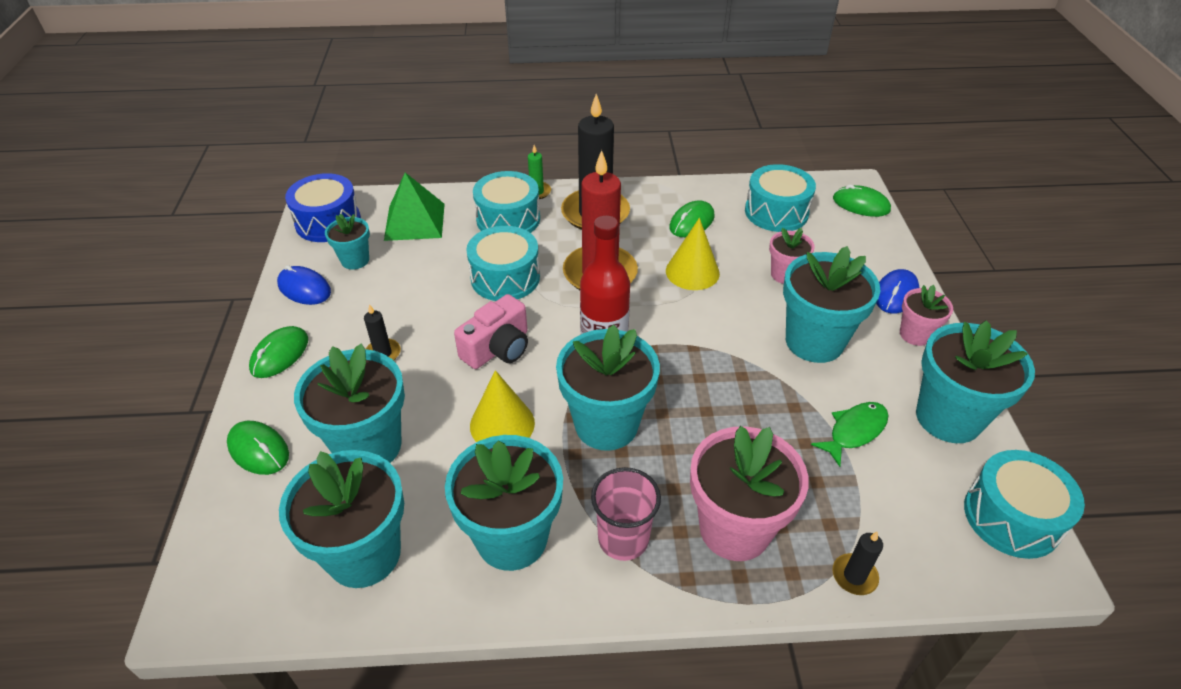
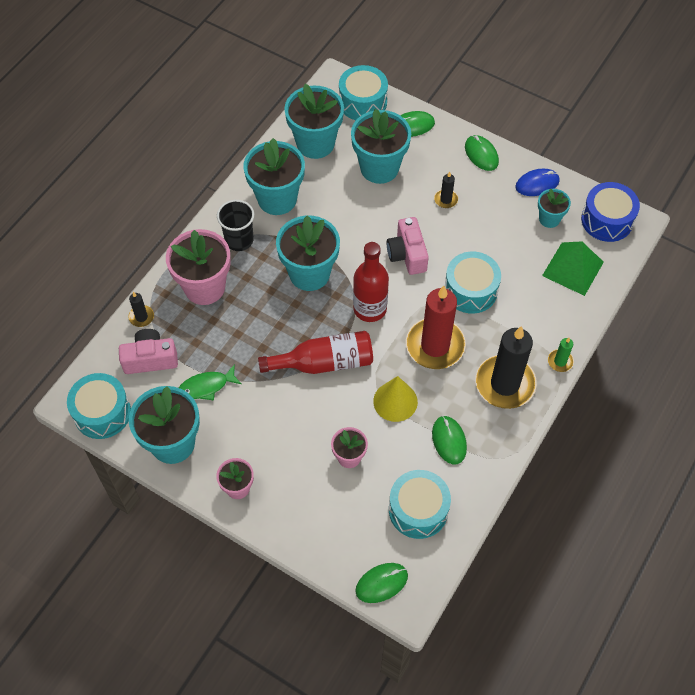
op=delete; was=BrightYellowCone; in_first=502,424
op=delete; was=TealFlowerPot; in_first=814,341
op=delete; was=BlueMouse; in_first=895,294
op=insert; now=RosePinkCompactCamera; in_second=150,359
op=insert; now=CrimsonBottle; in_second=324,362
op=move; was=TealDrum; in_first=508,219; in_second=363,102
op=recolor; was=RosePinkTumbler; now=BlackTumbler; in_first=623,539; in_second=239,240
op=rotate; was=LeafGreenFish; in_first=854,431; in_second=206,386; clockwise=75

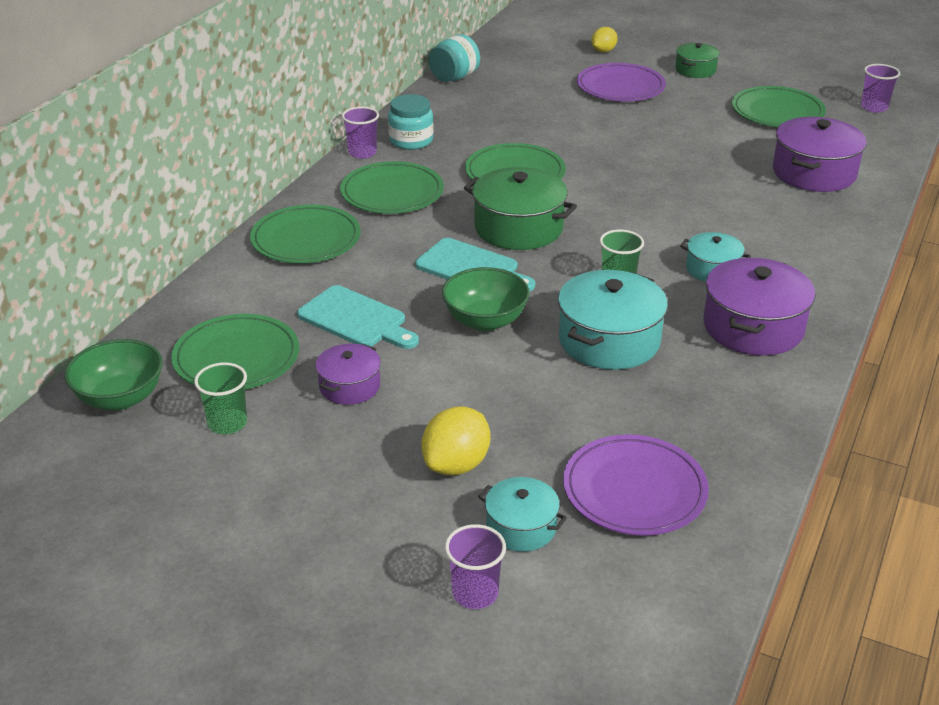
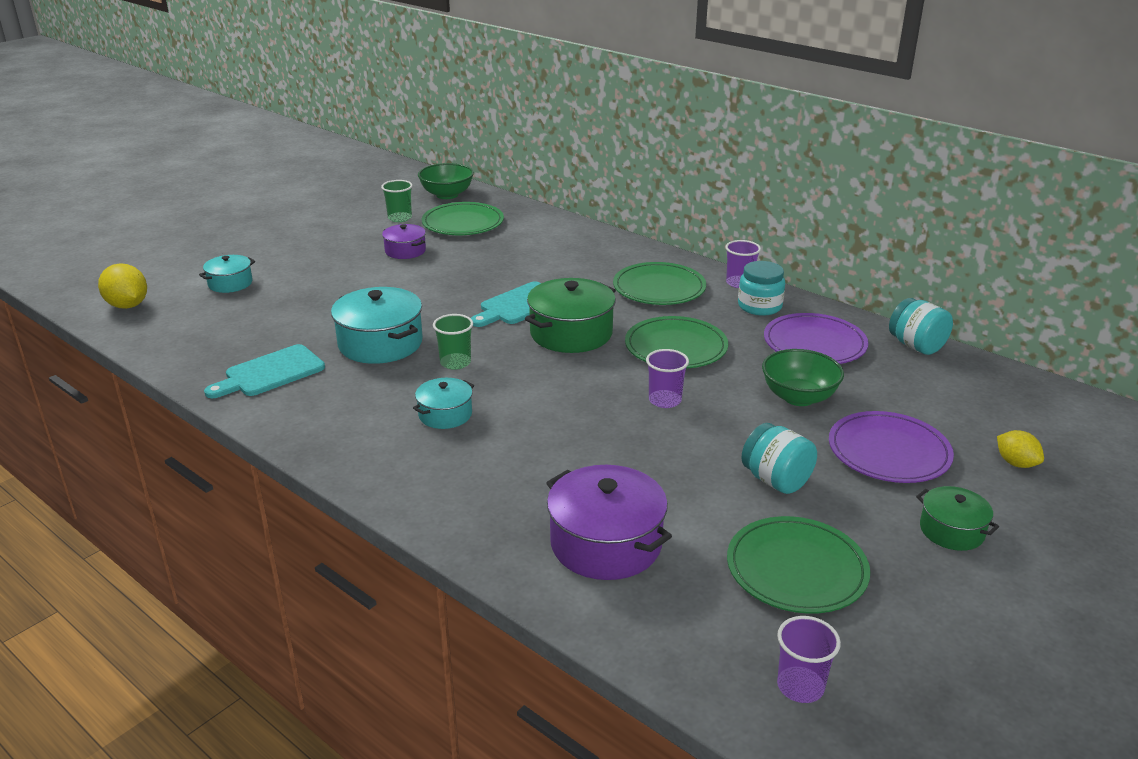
op=delete; was=LeafGreenFlatDish; in_first=306,239
op=delete; was=RoyalPurplePot; in_first=753,327
op=insert; now=TealPreserveJar; in_second=776,480
op=move; was=TealBreadBoard; in_first=356,319; in_second=270,373
op=move; was=BrightYellowLemon; in_first=456,465; in_second=127,305
op=move; was=LeafGreenBowl; in_first=485,321; in_second=799,397
op=move; was=RoyalPurpleTumbler; in_first=475,593; in_second=665,400
op=move; was=RoyalPurpleFlatDish; in_first=634,489; in_second=814,344

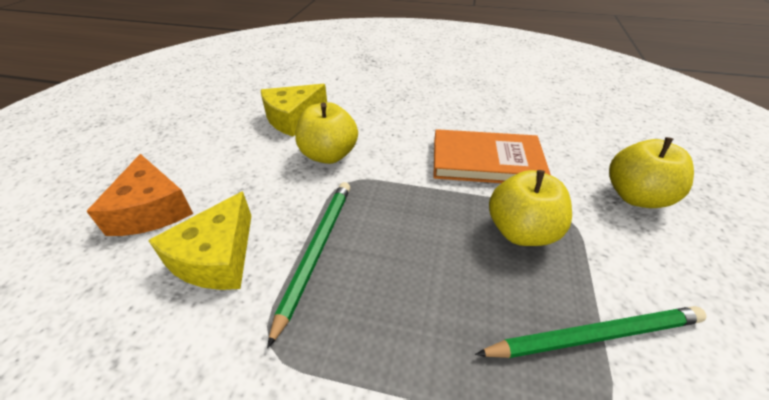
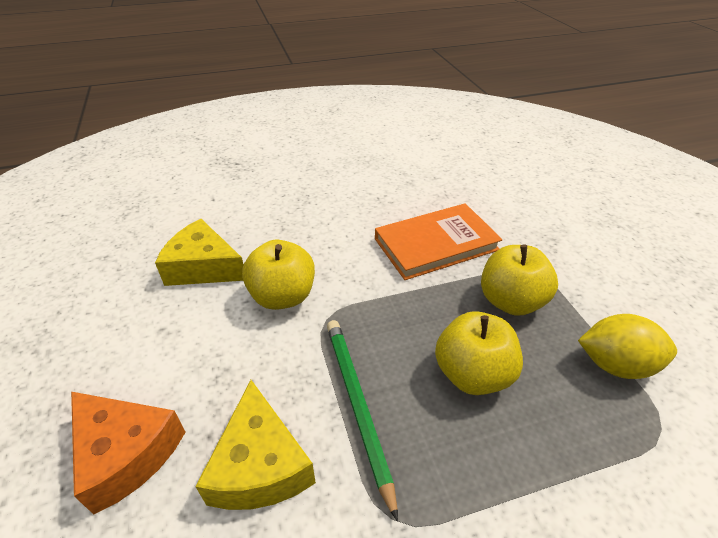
op=move; was=BrightYellowApple; in_first=635,196; in_second=472,374
op=replace; was=LeafGreenLeadPencil; now=BrightYellowLemon; in_first=594,335; in_second=615,364
op=rotate; was=BrightYellowCheeseWedge; in_first=293,118; in_second=203,267; clockwise=90

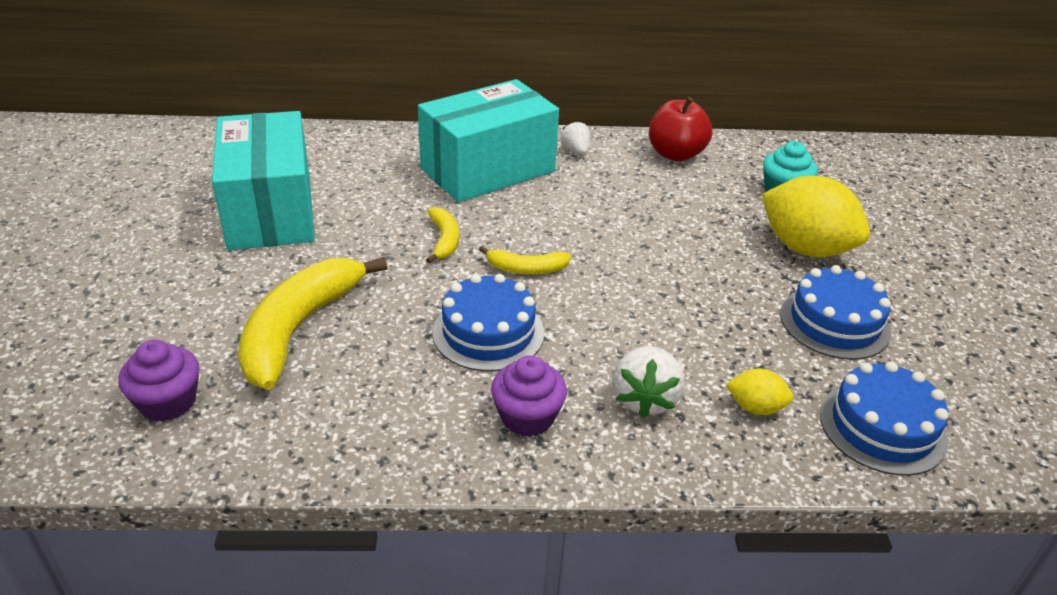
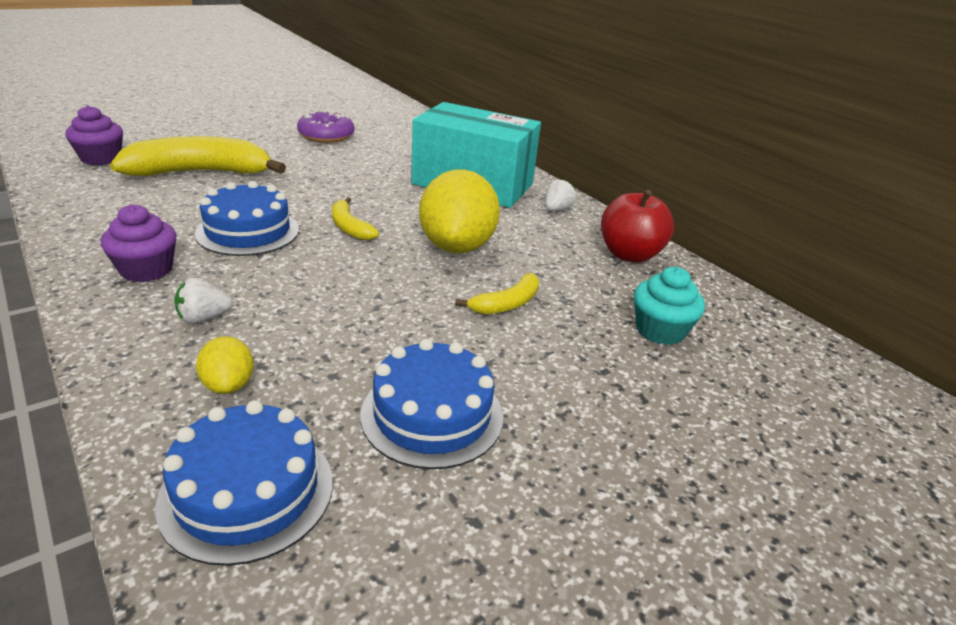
op=move; was=BrightYellowBanana; in_first=444,240; in_second=506,304
op=move; was=BrightYellowLemon; in_first=805,248; in_second=457,246
op=replace; was=TealPackage; now=RoyalPurpleGlazedDonut; in_first=270,211; in_second=326,135
op=resize; was=PureWhiteStrawberry; in_first=645,399; in_second=203,318; ratio=0.64

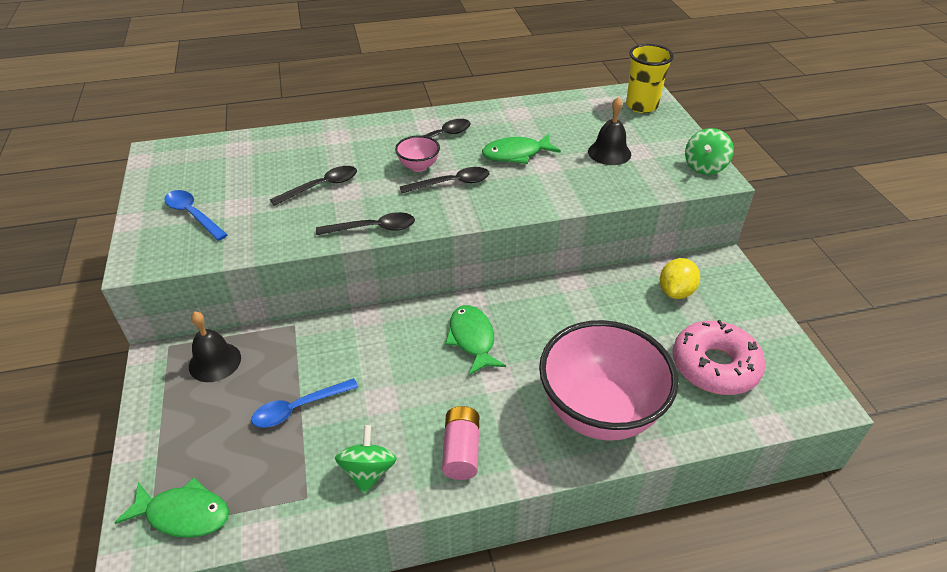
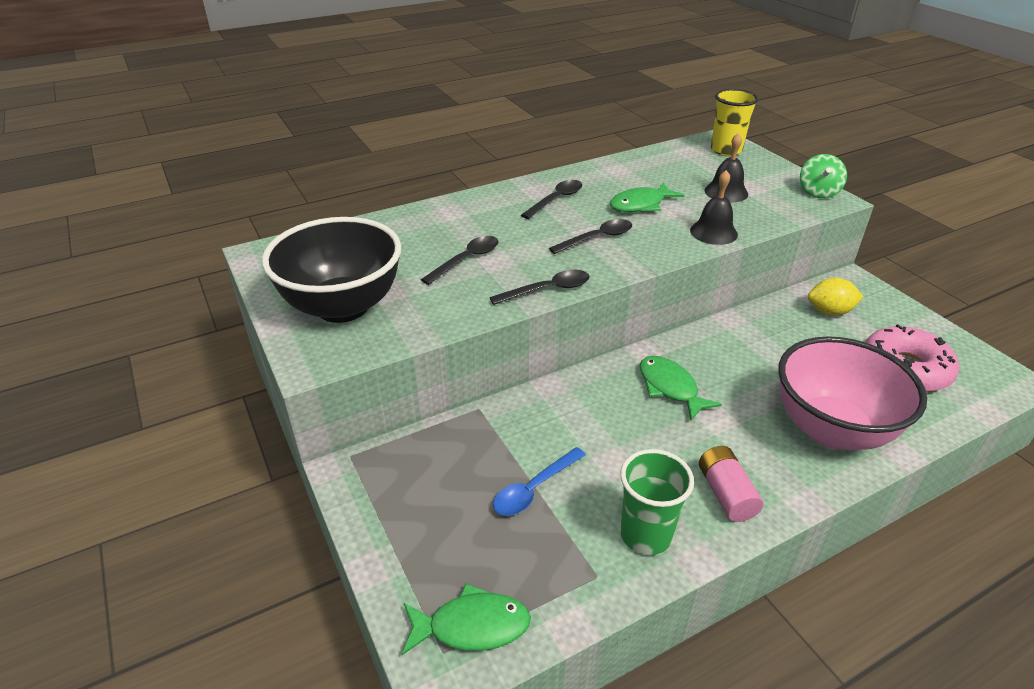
op=delete; was=RosePinkBowl; in_first=418,166
op=move; was=BlackBell; in_first=215,362; in_second=713,232
op=replace; was=BlueTeaspoon; now=BlackBowl; in_first=193,214; in_second=343,307
op=replace; was=LeafGreenToyTop; now=LeafGreenTumbler; in_first=368,471; in_second=646,535
op=rotate; was=BrightYellowLemon; in_first=676,292; in_second=829,312; clockwise=75

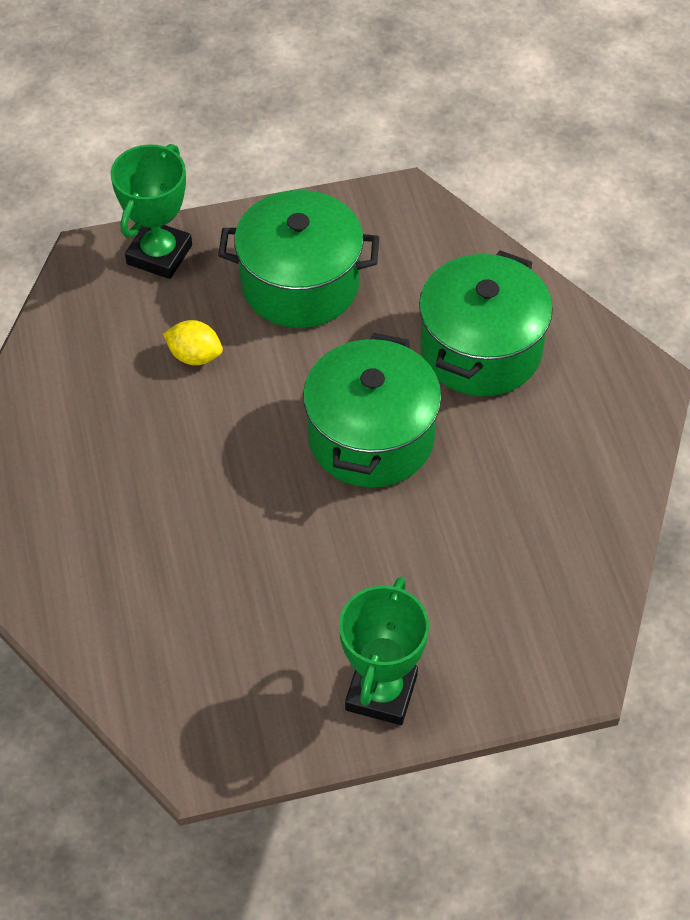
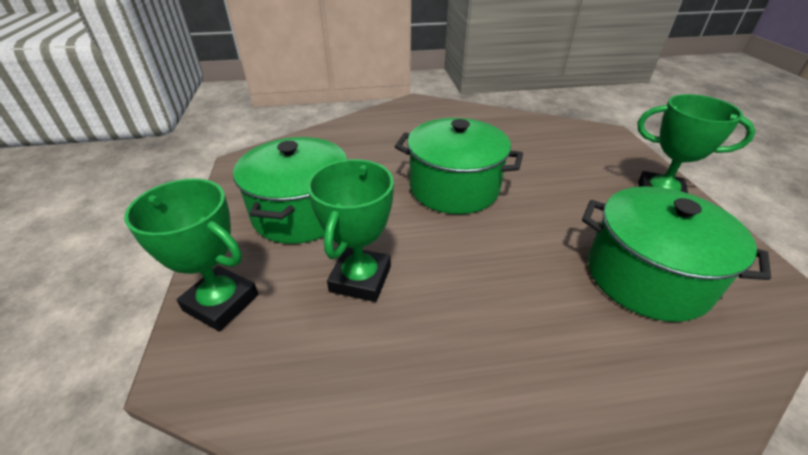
op=move; was=LeafGreenPot; in_first=481,349; in_second=646,276
op=replace; was=BrightYellowLemon; now=LeafGreenPrizeCup; in_first=195,356; in_second=360,279

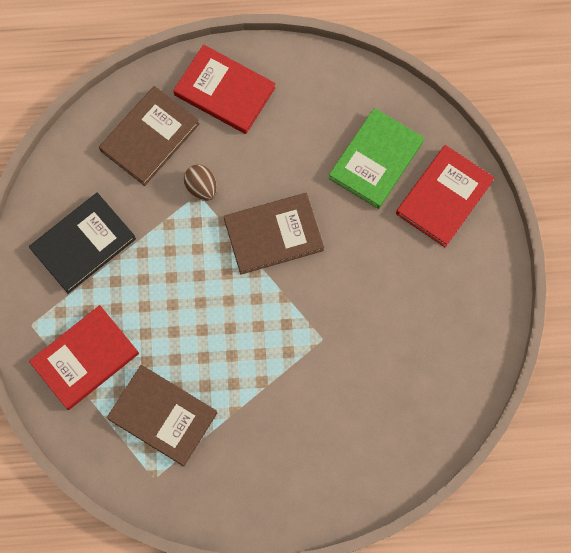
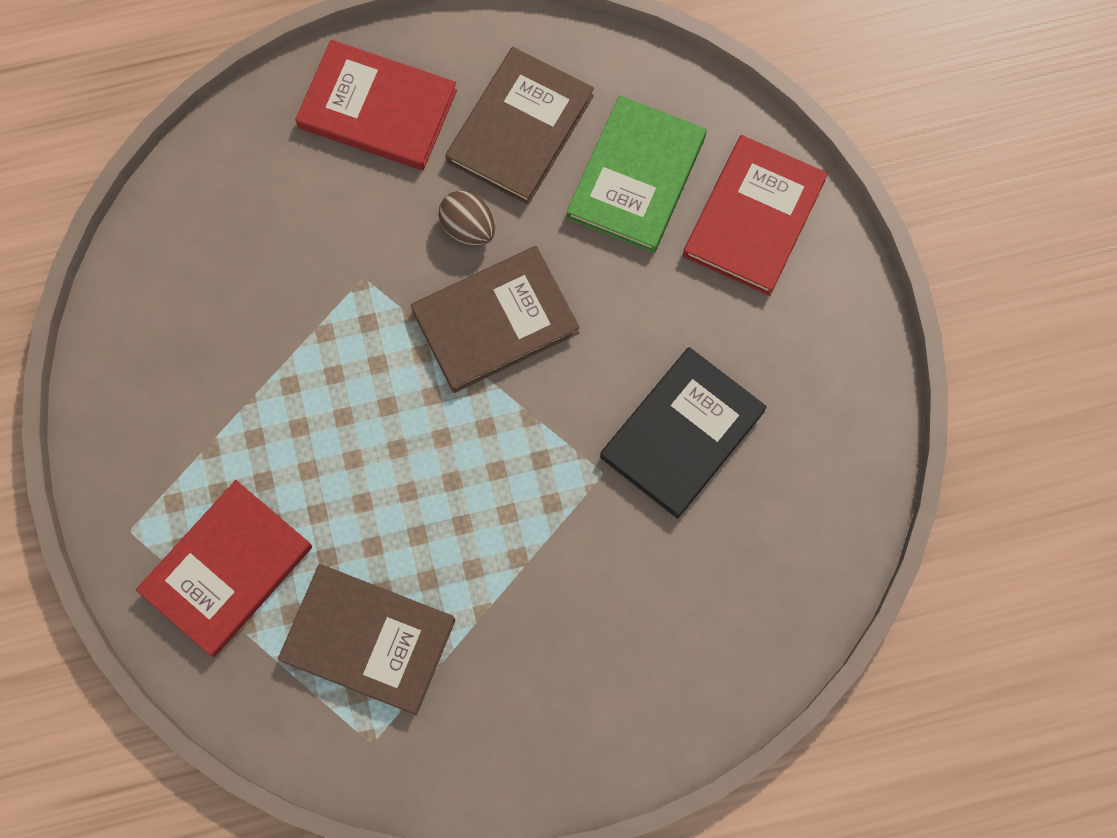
op=move; was=BlackHardback; in_first=83,244; in_second=682,434
op=move; was=BrownHardback; in_first=149,137; in_second=520,129
op=move; was=BrownEggShape; in_first=201,187; in_second=468,227

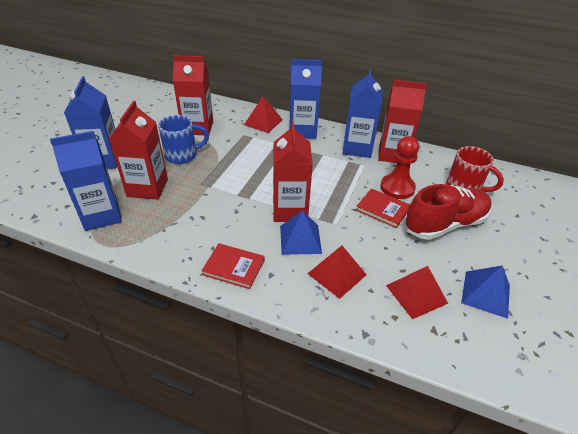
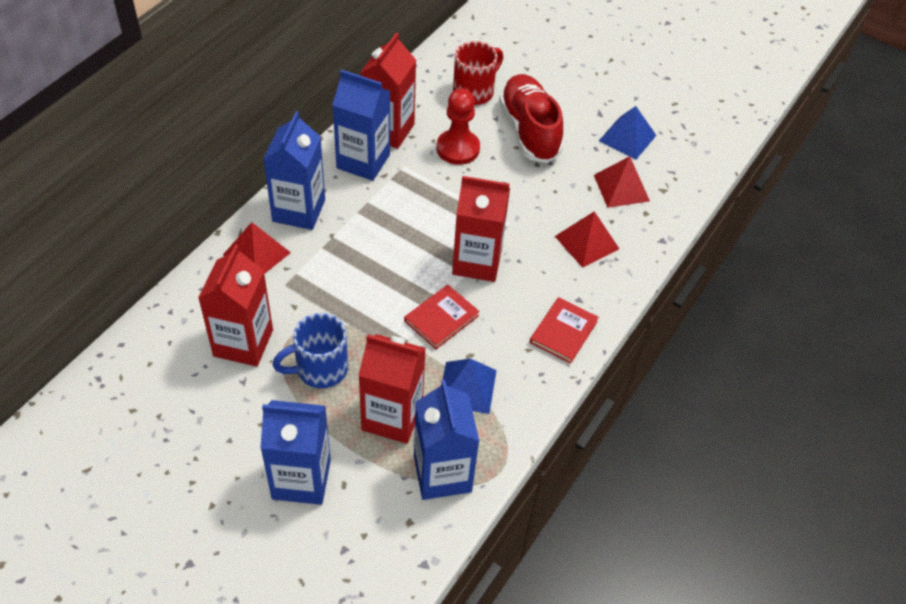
op=move; was=BlueSolidPyramid; in_first=300,239; in_second=467,387
op=move; was=CrimsonHardback; in_first=382,209; in_second=441,318
op=rotate; was=BlueTeaMug; in_first=182,155; in_second=320,369; clockwise=-105

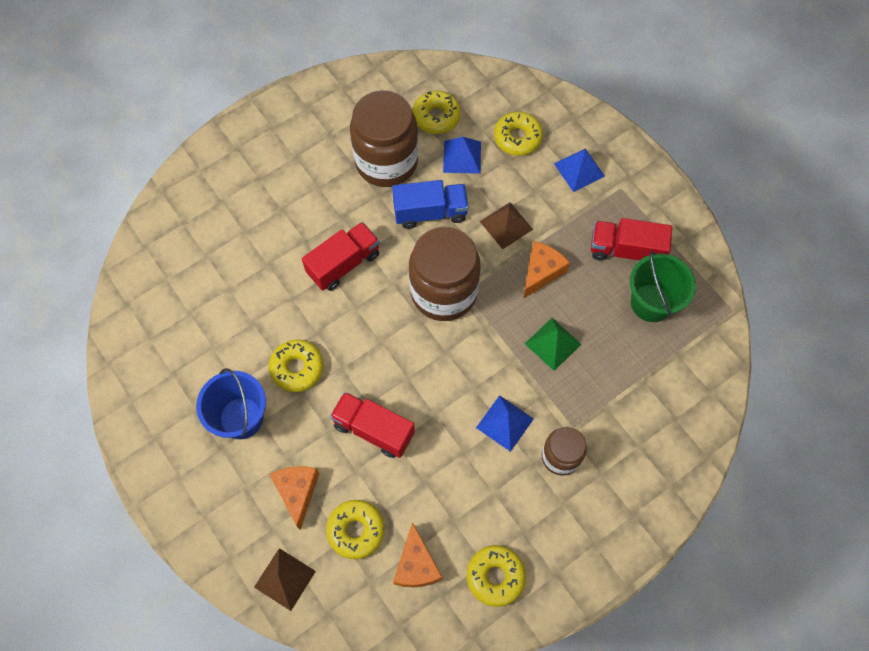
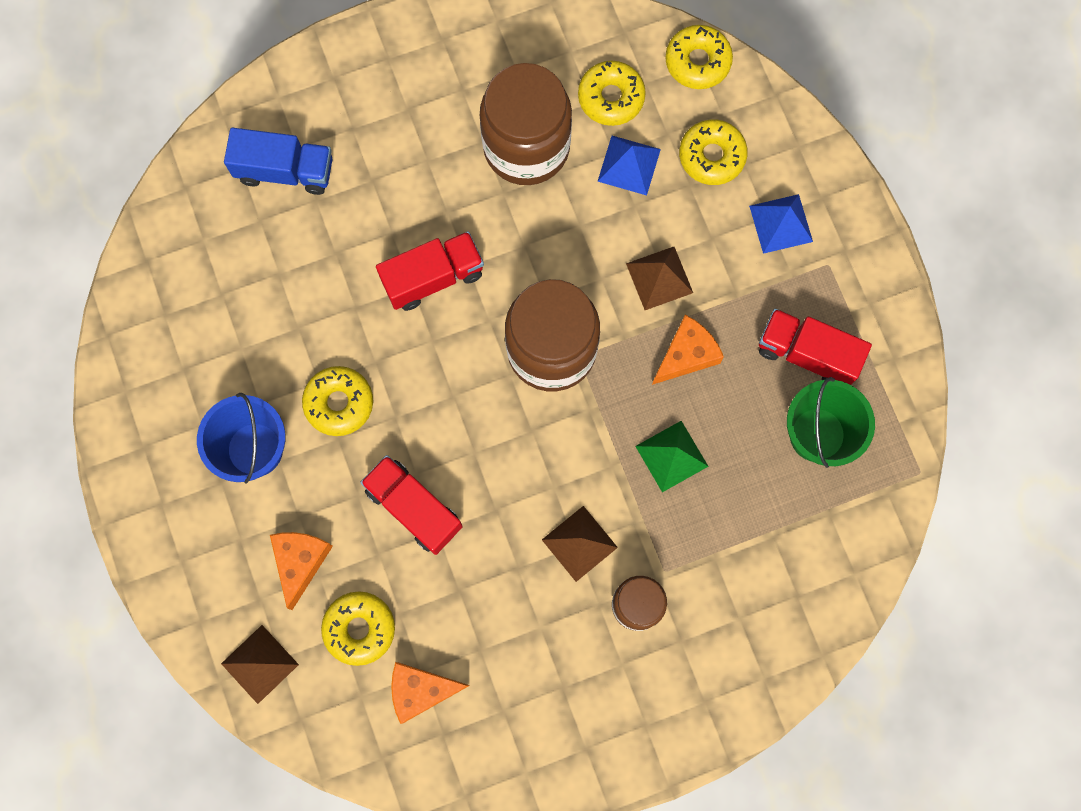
op=move; was=BlueLorry; in_first=430,212; in_second=285,170
op=move; was=BrightYellowGlazedDonut; in_first=495,576; in_second=697,62
op=recolor; was=BlueSolidPyramid; now=BrownSolidPyramid; in_first=505,423; in_second=579,543
op=rotate; was=BrightOrangeCheeseWedge; in_first=416,565; in_second=421,690; clockwise=75

